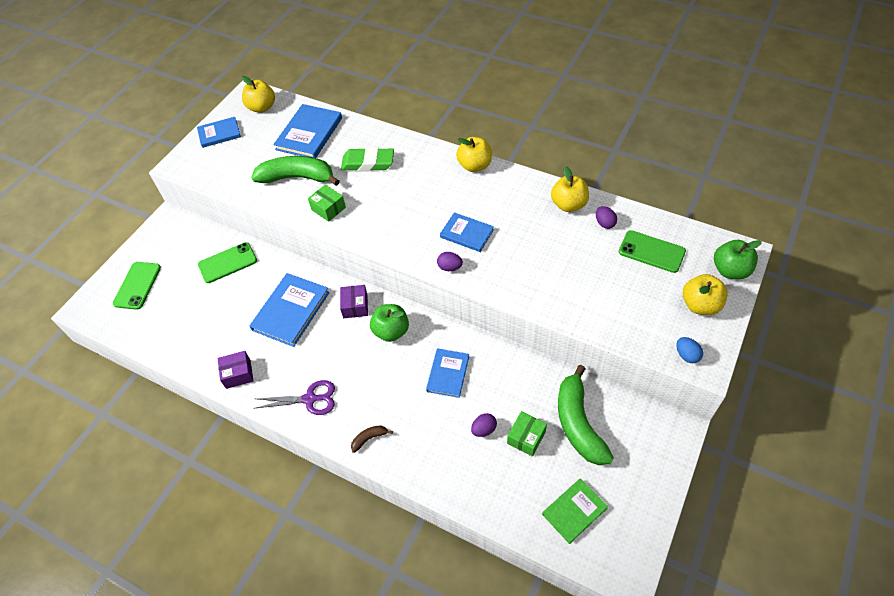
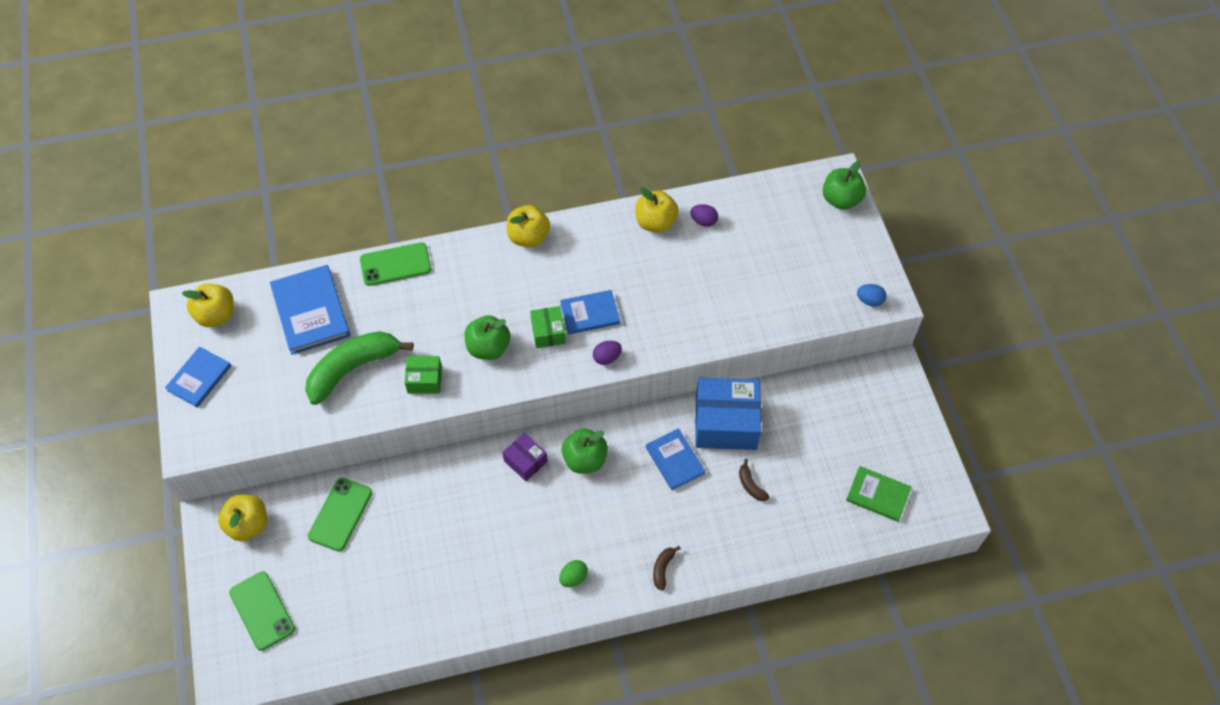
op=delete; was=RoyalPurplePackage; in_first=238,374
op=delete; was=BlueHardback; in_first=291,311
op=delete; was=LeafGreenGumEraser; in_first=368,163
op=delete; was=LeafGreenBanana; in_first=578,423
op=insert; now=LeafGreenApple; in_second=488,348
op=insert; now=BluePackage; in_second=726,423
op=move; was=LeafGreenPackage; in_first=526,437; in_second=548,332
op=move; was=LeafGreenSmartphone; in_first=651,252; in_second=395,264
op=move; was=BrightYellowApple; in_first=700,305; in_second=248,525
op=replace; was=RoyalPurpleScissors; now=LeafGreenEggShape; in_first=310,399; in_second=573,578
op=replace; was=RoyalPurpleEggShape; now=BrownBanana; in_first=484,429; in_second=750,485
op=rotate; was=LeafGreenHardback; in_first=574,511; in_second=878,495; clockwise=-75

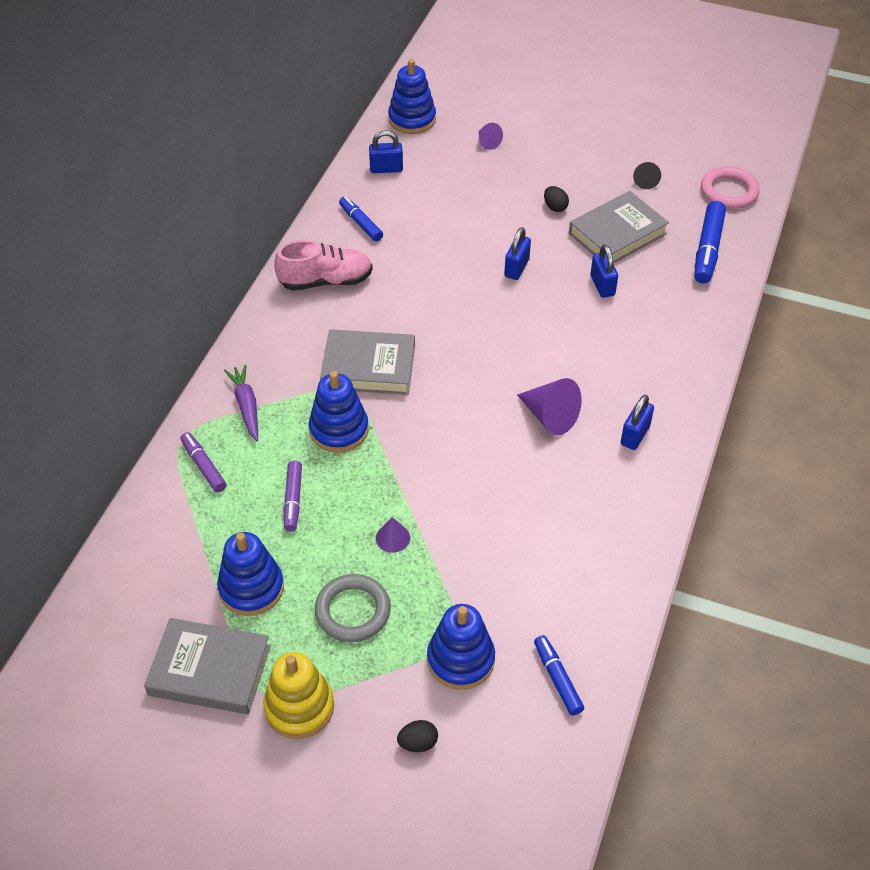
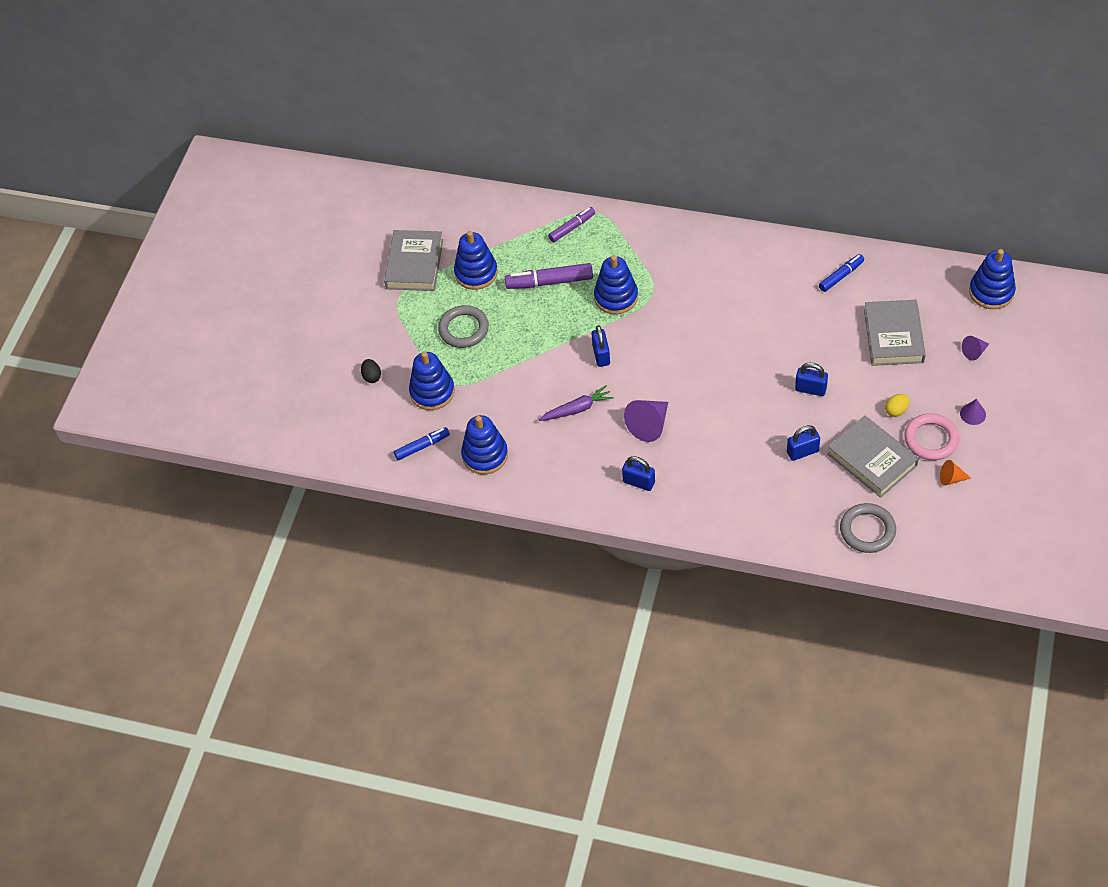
op=delete; was=BrightYellowRingStacker; in_first=299,707
op=delete; was=RosePinkLaceUpShoe; in_first=326,281
op=insert; now=BlueRingStacker; in_second=485,455
op=move; was=RoyalPurpleCarrot; in_first=246,406; in_second=577,409
op=move; was=GreyHardback; in_first=368,367; in_second=893,336
op=move; was=BlueSmallLock; in_first=386,169; in_second=601,355
op=move; was=RoyalPurpleCone; in_first=392,538; in_second=973,414
op=move; was=RosePinkRing; in_first=729,191; in_second=931,439
op=replace; was=BlueMarker; now=GreyRing; in_first=708,249; in_second=867,530
op=recolor; was=BlackEggShape; now=BrightYellowEggShape; in_first=555,207; in_second=896,410
op=recolor; was=BlackCone; now=BrightOrangeCone; in_first=645,181; in_second=951,478
op=resize; was=RoyalPurpleMarker; in_first=293,500; in_second=550,282; ratio=1.58

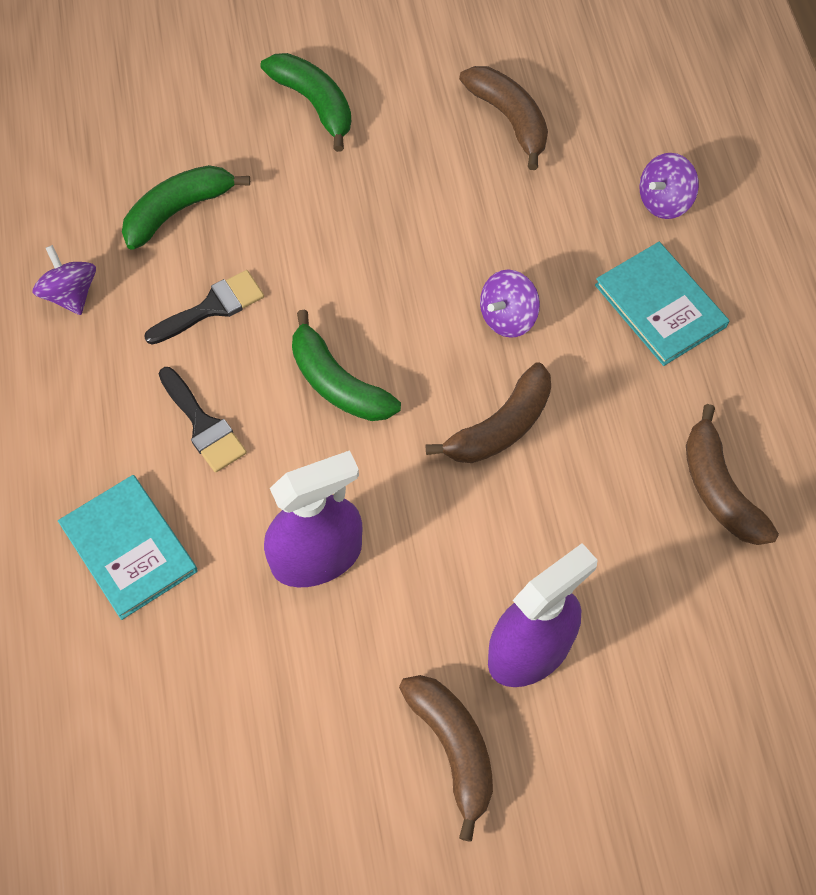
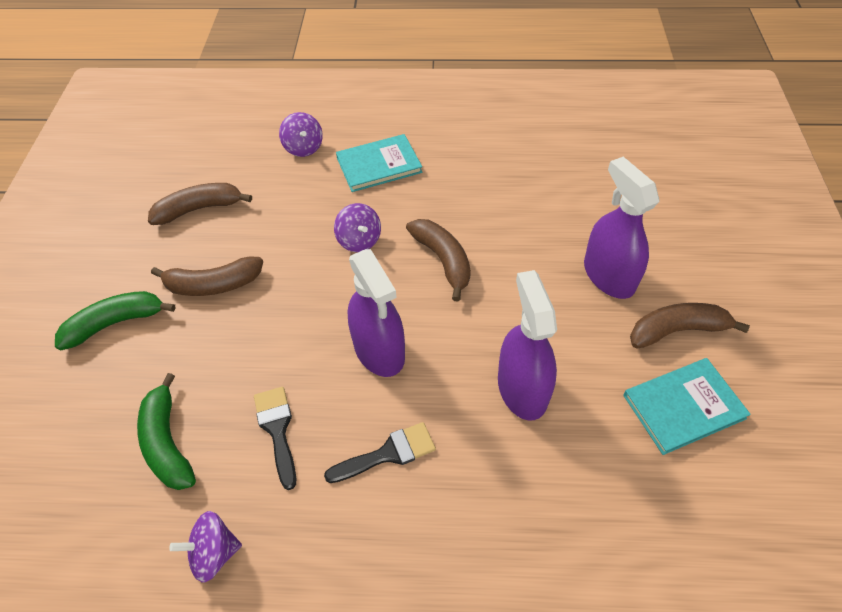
op=move; was=TealHardback; in_first=129,548; in_second=683,406
op=move; was=BrownBanana; in_first=719,489; in_second=213,285
op=replace; was=LeafGreenBanana; now=RoyalPurpleSprayCleaner; in_first=338,383; in_second=379,350

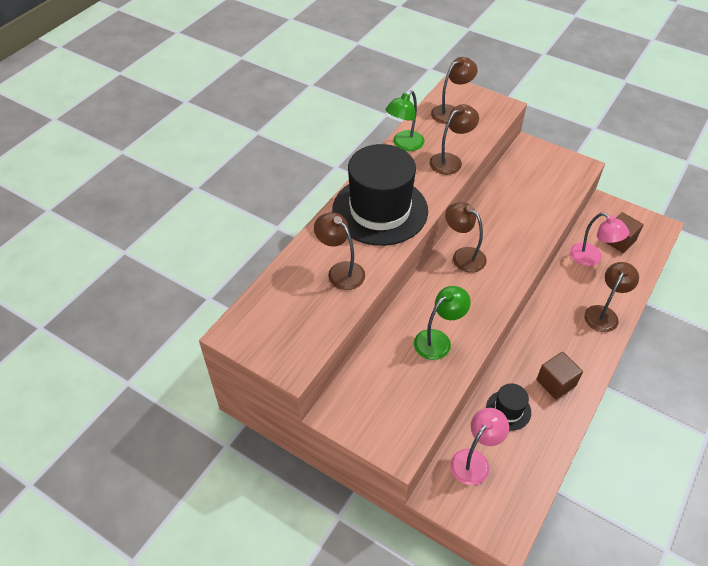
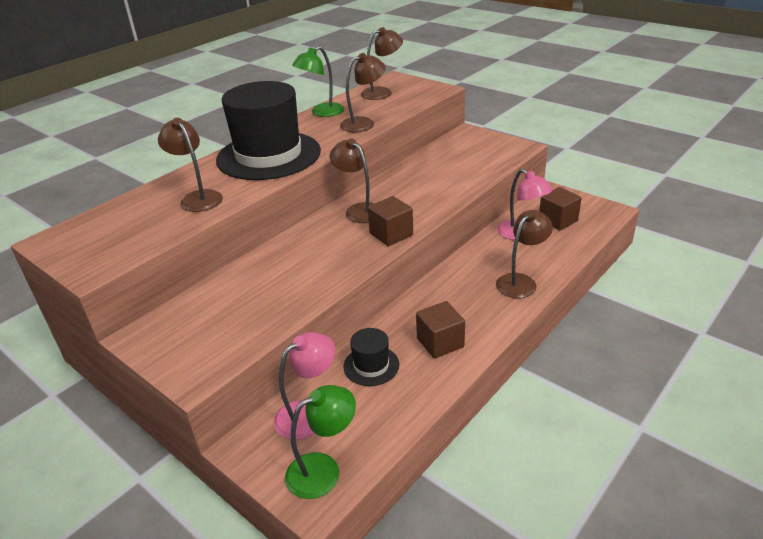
op=insert; now=BrownCube; in_second=391,234
op=move; was=LeafGreenLamp; in_first=438,340; in_second=323,470

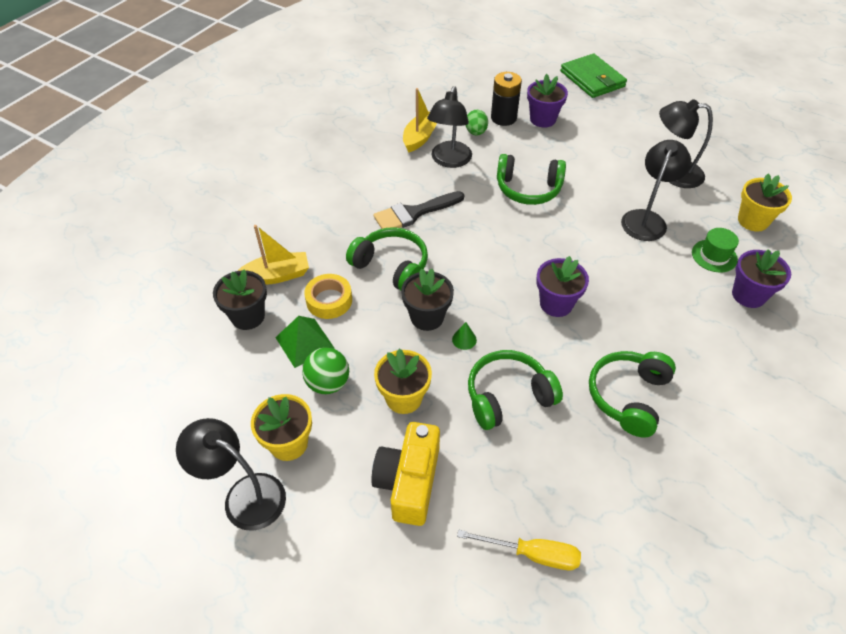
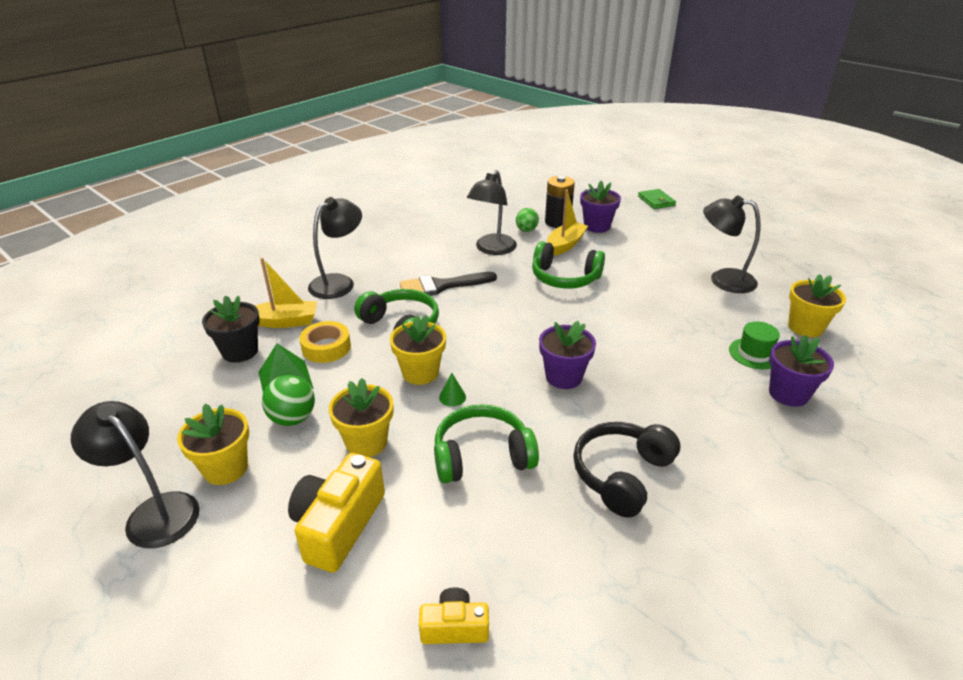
op=move; was=BrightYellowBoat; in_first=420,137; in_second=565,245
op=move; was=BlackLamp; in_first=646,219; in_second=339,282
op=replace; was=BrightYellowFlatScrewdriver; now=BrightYellowCompactCamera; in_first=532,554; in_second=454,627
op=recolor; was=BlackFlowerPot; now=BrightYellowFlowerPot; in_first=427,317; in_second=420,373
op=recolor; was=LeafGreenOverEarHeadphones; now=BlackOverEarHeadphones; in_first=628,397; in_second=622,474
op=resize; was=LeafGreenBillfold; in_first=592,79; in_second=656,201; ratio=0.59

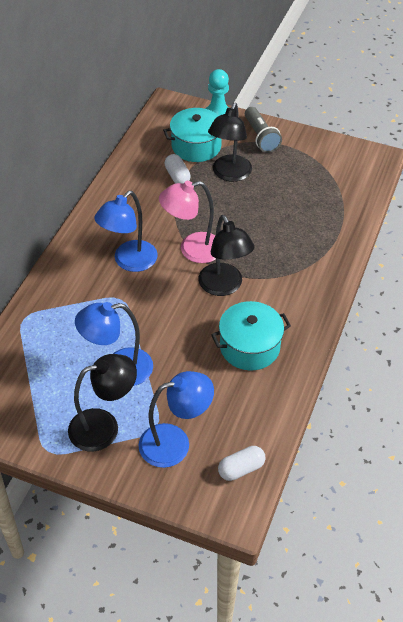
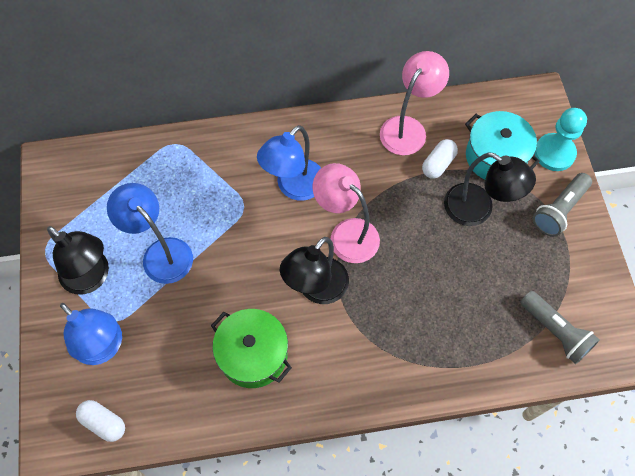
op=insert; now=RosePinkLamp; in_second=408,128
op=insert; now=GreyTorch; in_second=555,332
op=recolor; was=TealPot; now=LeafGreenPot; in_first=249,347; in_second=253,354
op=rotate; was=BlueLamp; in_first=129,262; in_second=294,187; clockwise=-60
op=rotate; was=BlackLamp; in_first=229,174; in_second=477,210; clockwise=-135

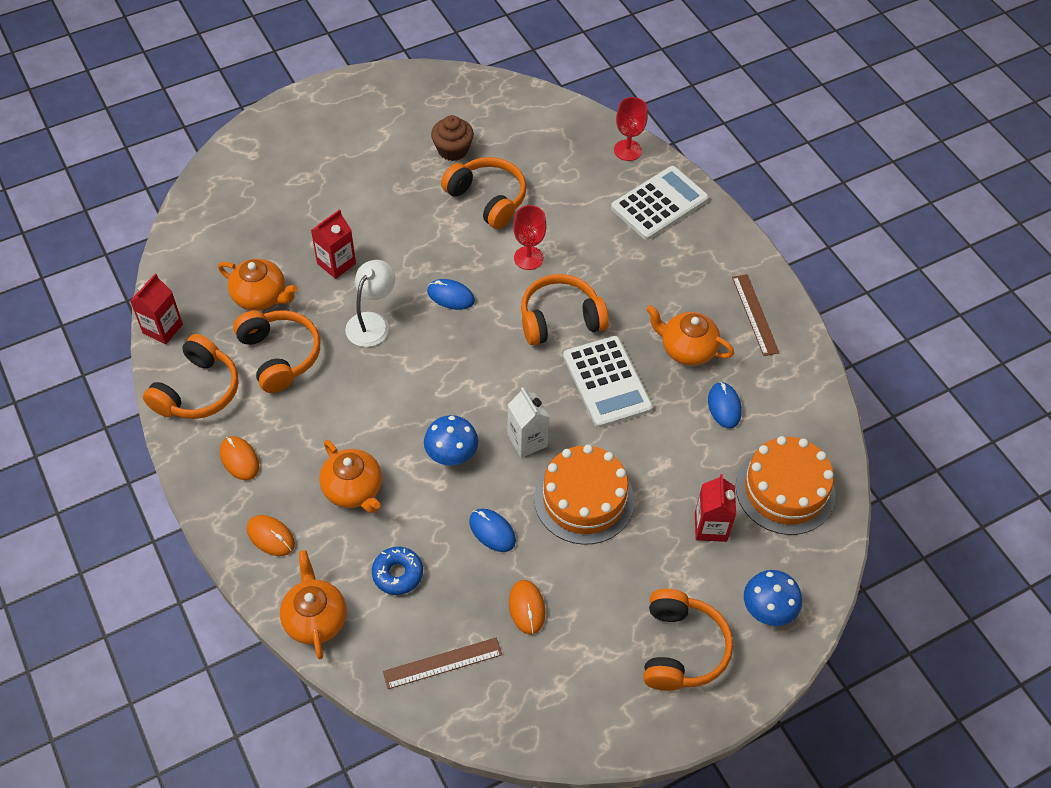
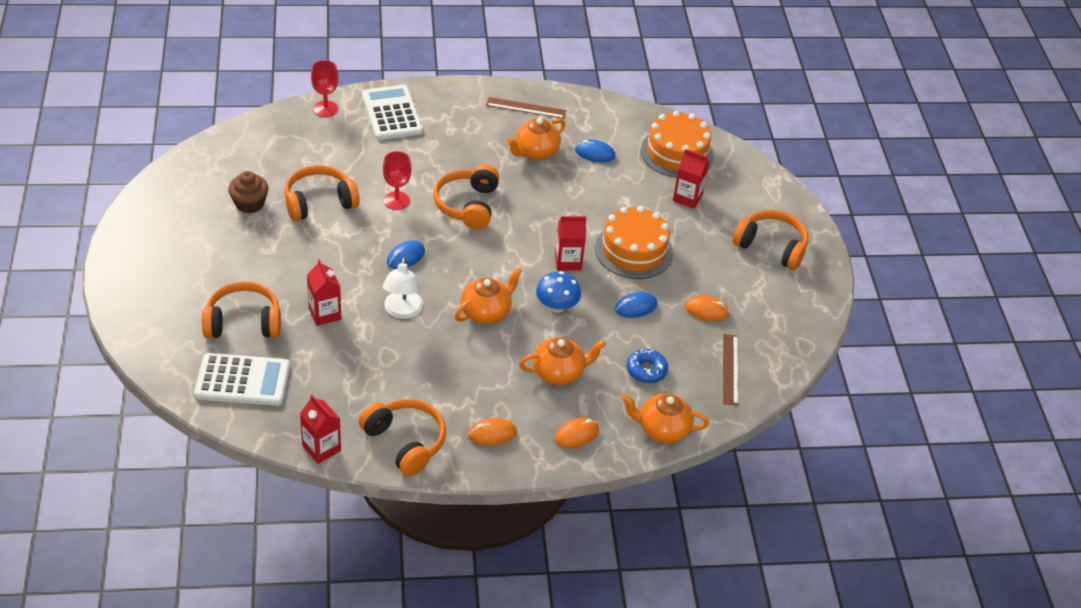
op=delete; was=BlueToadstool; in_first=768,609
op=move; was=BrightOrangeChinaTeapot; in_first=261,297; in_second=486,312
op=move; was=BrightOrangeOverEarHeadphones; in_first=279,356; in_second=243,322
op=move; was=PureWhiteAddingMachine; in_first=607,382; in_second=242,380
op=recolor; was=PureWhiteJuiceCarton; now=CrimsonJuiceCarton; in_first=527,440; in_second=568,261
op=rotate; was=PureWhiteLamp; in_first=372,322; in_second=402,311; clockwise=-135

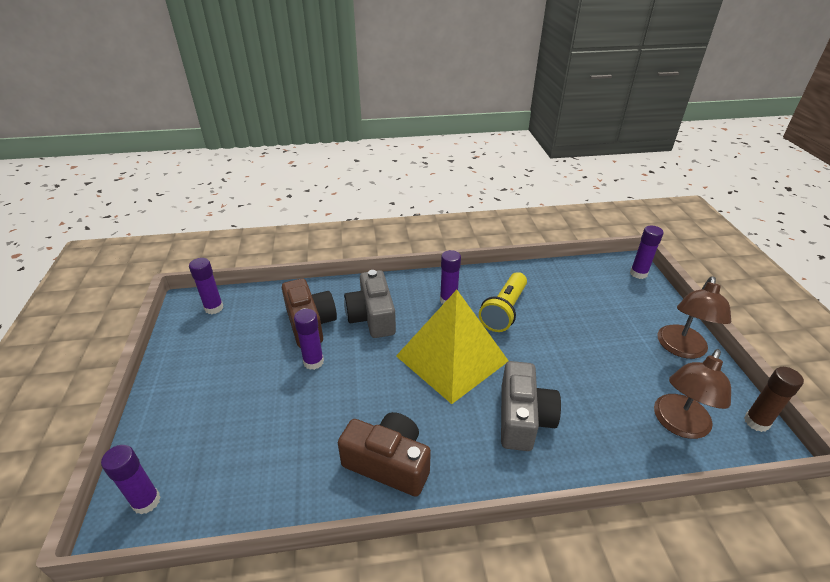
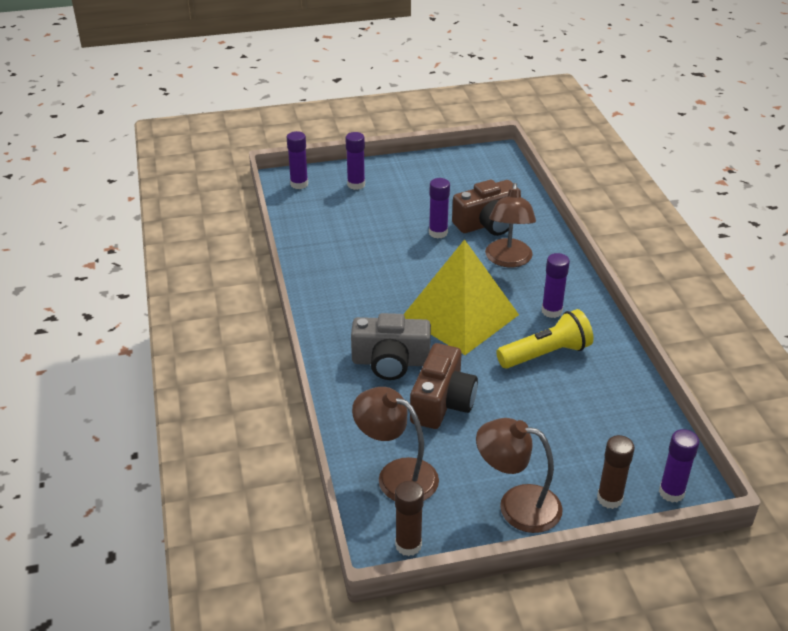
op=insert; now=BrownGlue; in_second=609,499
op=move; was=RoyalPurpleGlue; in_first=214,308; in_second=356,185
op=move; was=BrownCompactCamera; in_first=388,463; in_second=442,402
op=replace; was=GreyCompactCamera; now=BrownLamp; in_first=372,317; in_second=508,260
op=rotate; was=BrightYellowTorch; in_first=504,311; in_second=546,354; clockwise=135

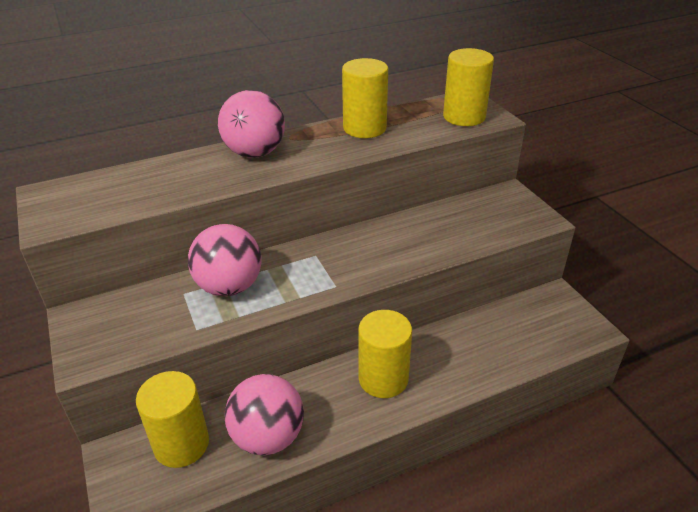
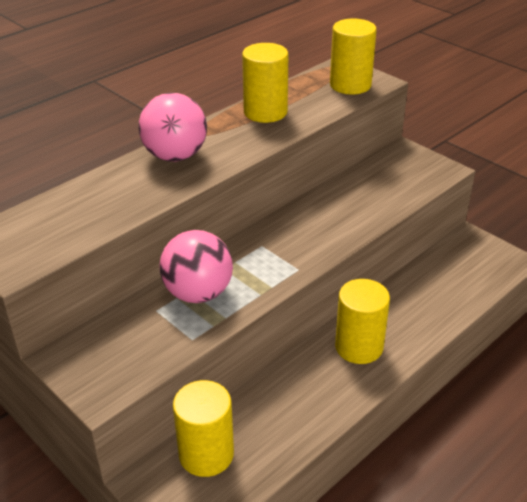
op=delete; was=RosePinkBall; in_first=268,437

